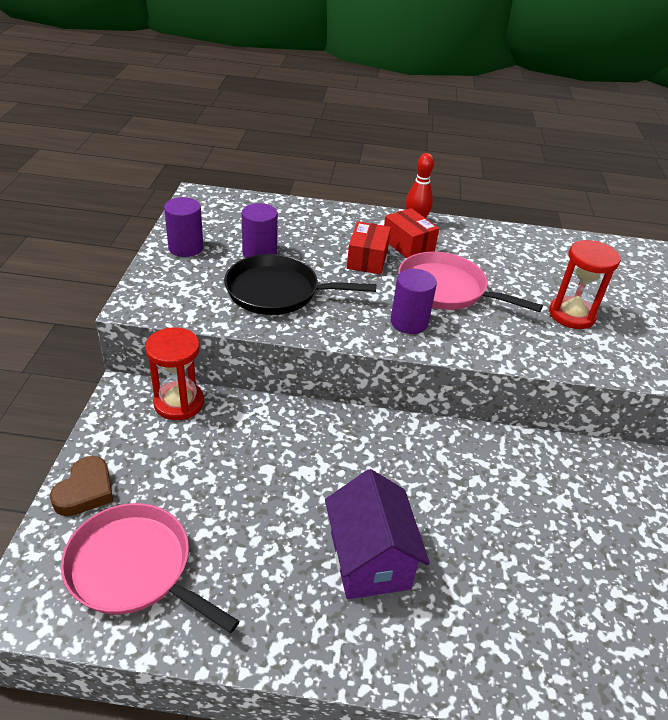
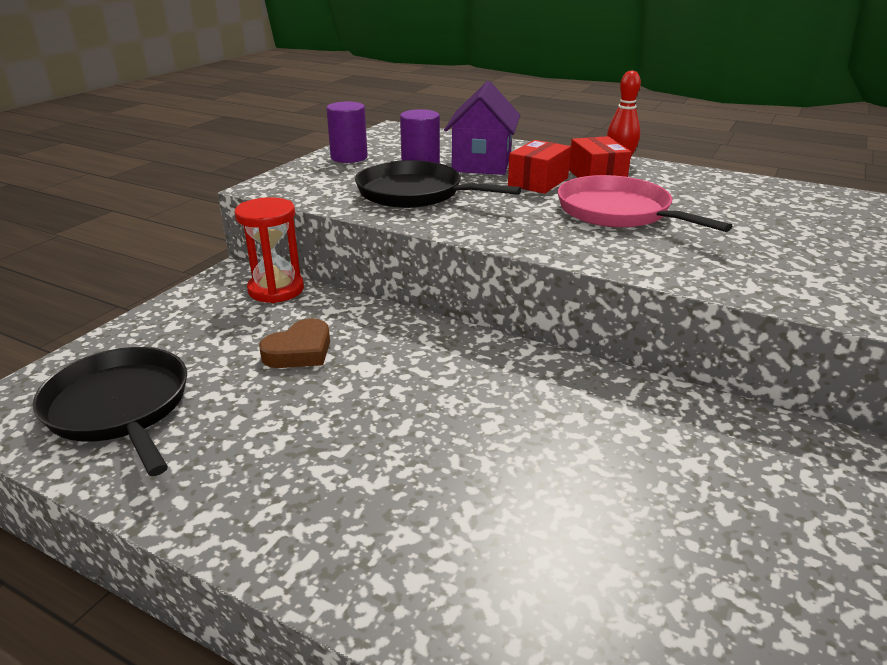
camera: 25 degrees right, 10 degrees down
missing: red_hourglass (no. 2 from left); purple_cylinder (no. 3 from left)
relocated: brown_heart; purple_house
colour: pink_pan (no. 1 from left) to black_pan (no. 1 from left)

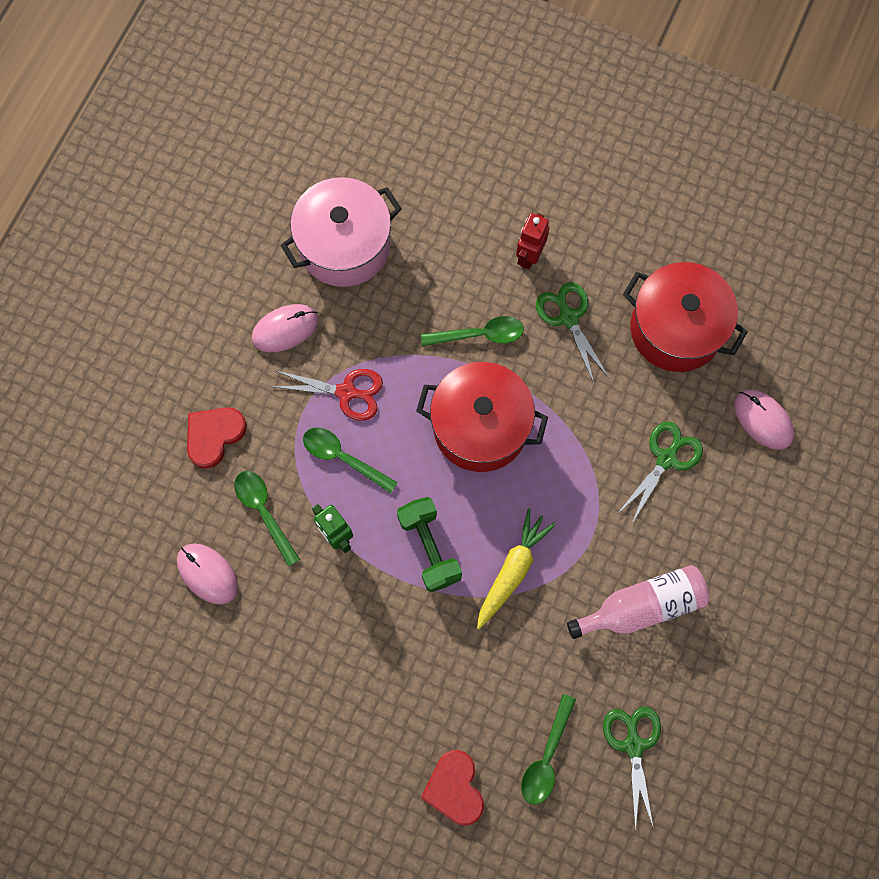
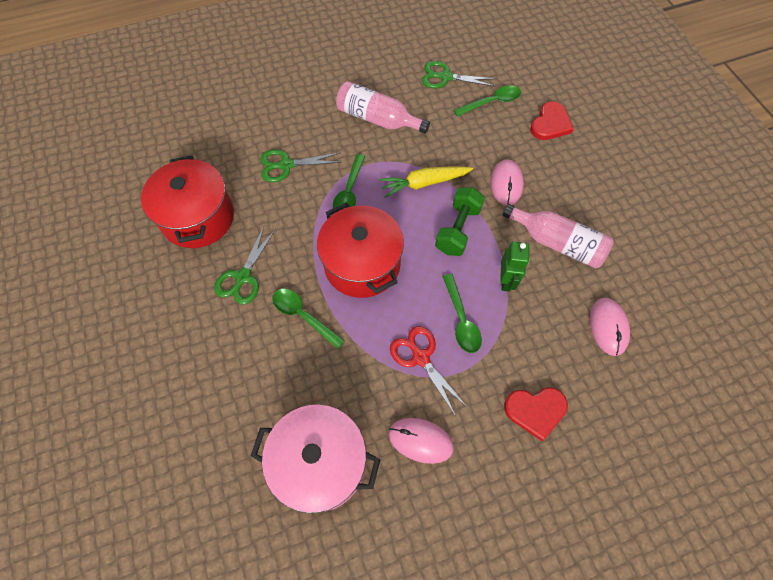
camera: 135 degrees left, 10 degrees down
missing: red_robot
appeared: pink_bottle (no. 2 from left)
relocated: pink_mouse (no. 3 from left in the first image) to pink_mouse (no. 2 from left); green_spoon (no. 1 from left in the first image) to green_spoon (no. 2 from left)
spun: green_scissors (no. 2 from left in the first image) 60 degrees clockwise

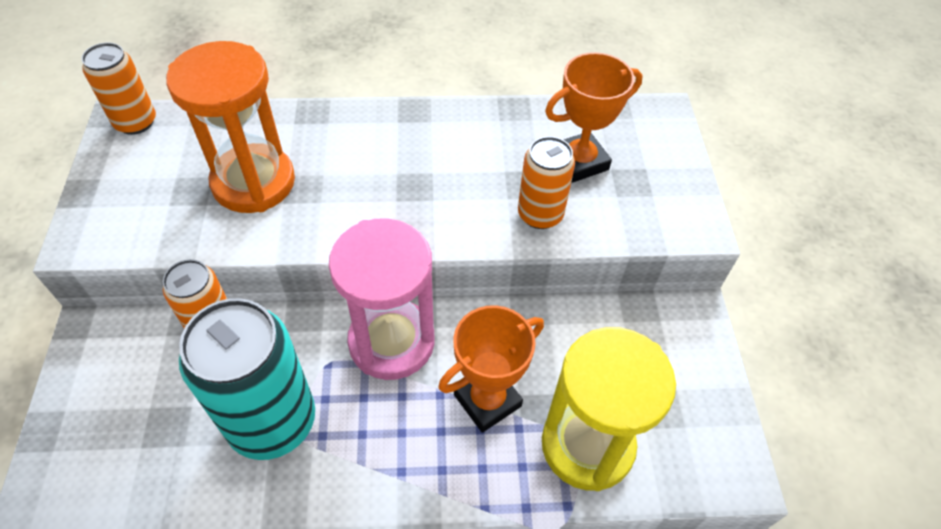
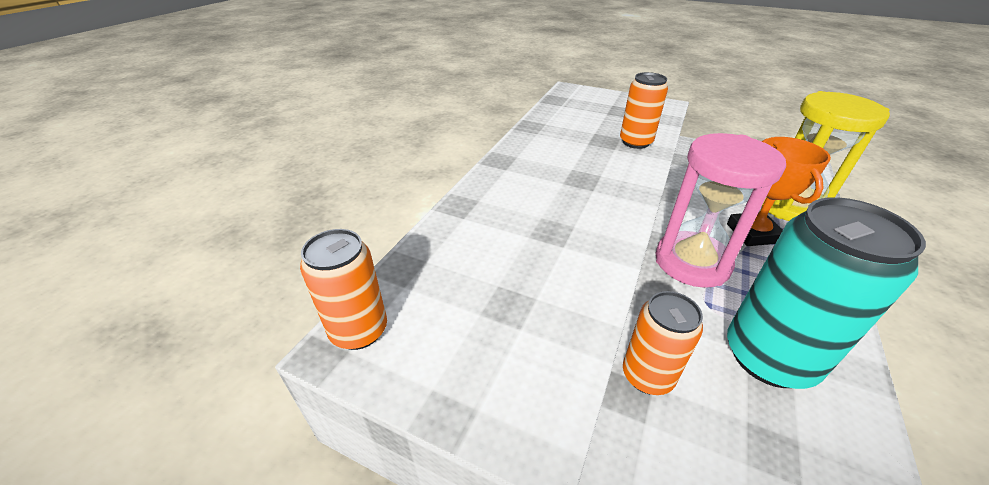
camera: 60 degrees left, 15 degrees down
missing: orange_hourglass; orange_trophy (no. 2 from left)

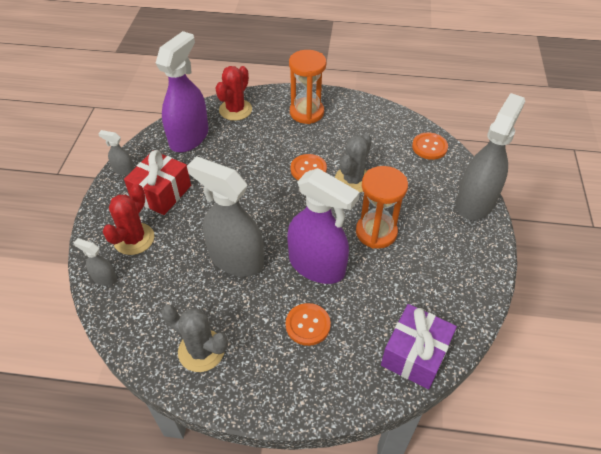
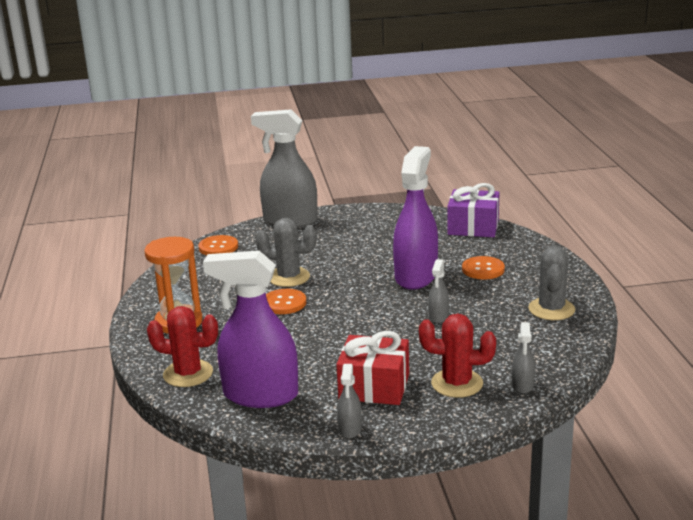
camera: 105 degrees left, 25 degrees down
missing: orange_hourglass (no. 2 from left)
size: grey_spray_bottle (no. 3 from left) x0.44

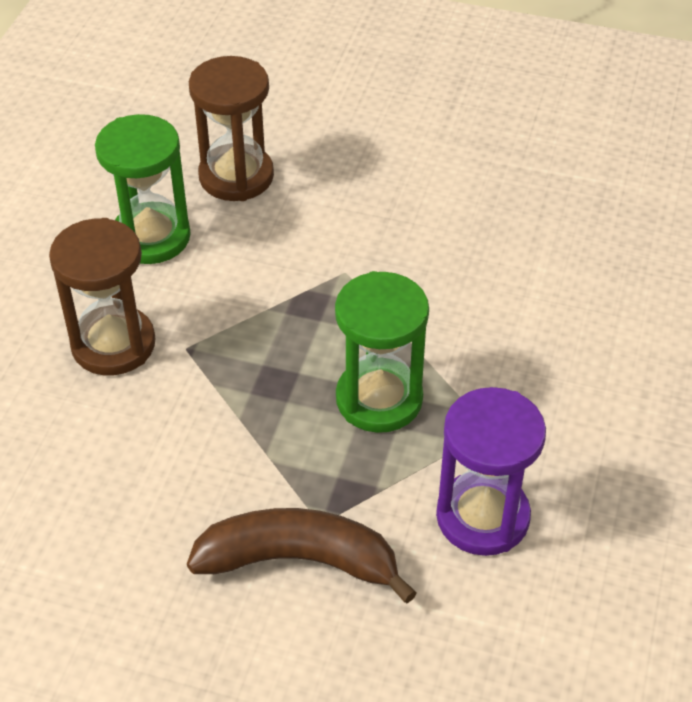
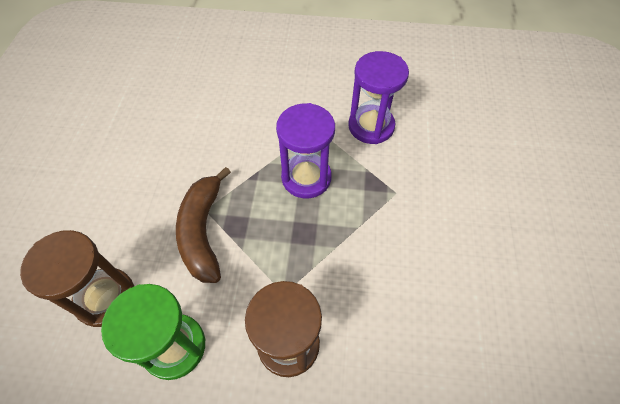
camera: 100 degrees left, 10 degrees up
relocated: brown_banana
colour: green_hourglass (no. 2 from left) to purple_hourglass (no. 1 from left)

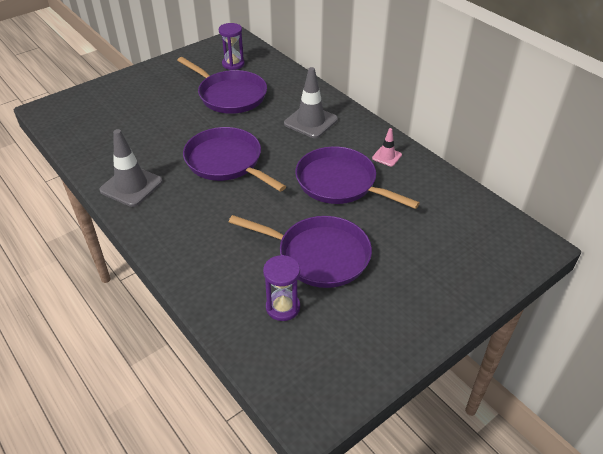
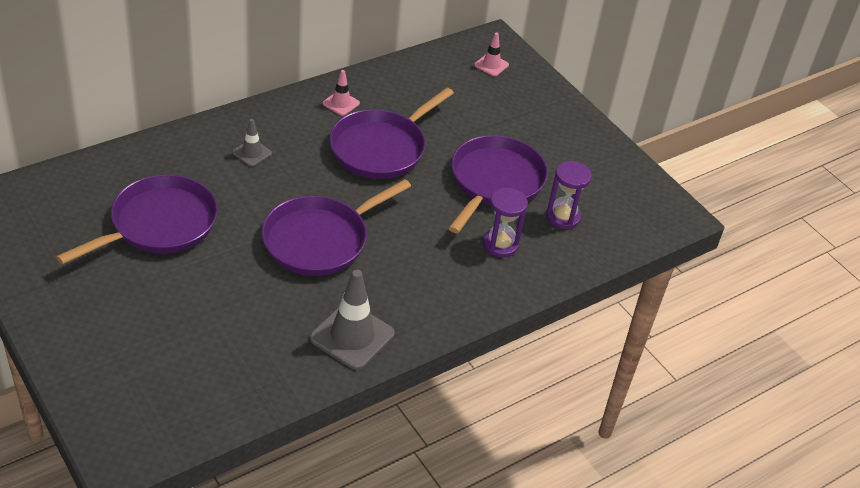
camera: 90 degrees left, 0 degrees up
appeared: pink_traffic_cone (no. 2 from left)
relocated: purple_hourglass (no. 1 from left)
size: grey_traffic_cone (no. 2 from left in the first image) x0.53

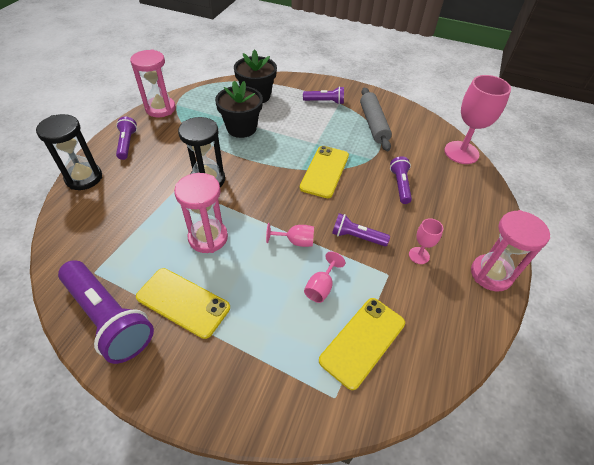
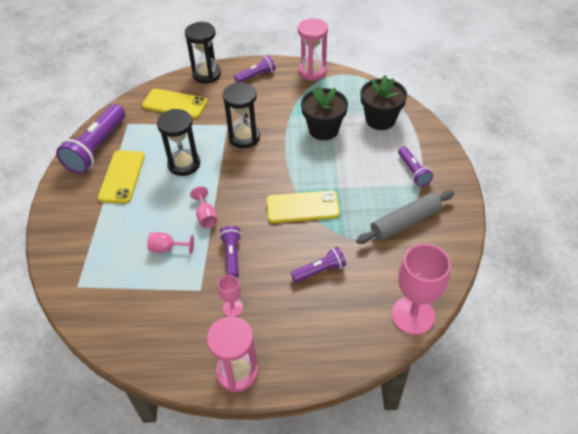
camera: 70 degrees right, 0 degrees up
relocated: yellow_phone (no. 3 from left in the first image) to yellow_phone (no. 2 from left)
colour: pink_hourglass (no. 2 from left) to black_hourglass (no. 1 from left)

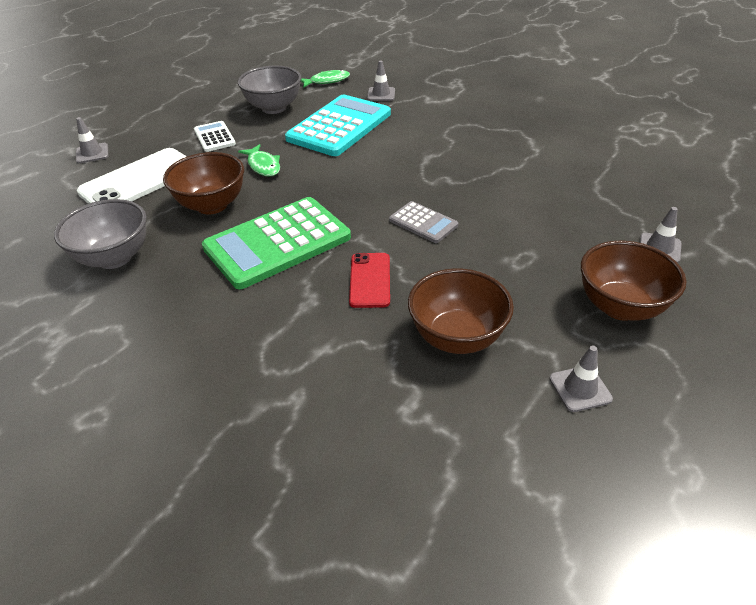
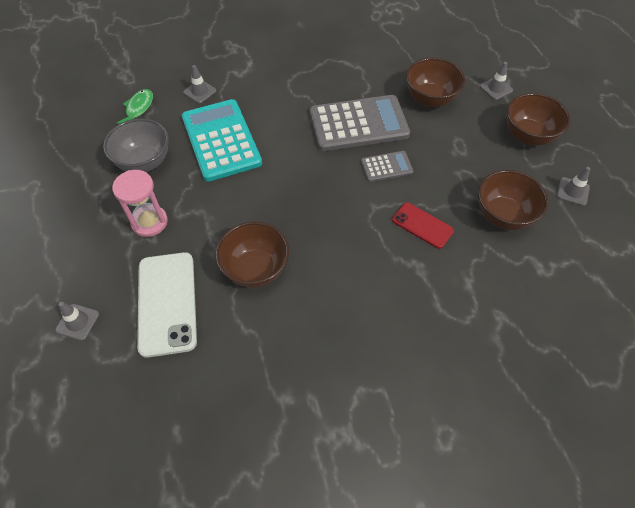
camera: 55 degrees left, 15 degrees up
missing: green_fish (no. 1 from left); green_calculator; grey_bowl (no. 1 from left)
appeared: brown_bowl (no. 2 from left); grey_calculator (no. 1 from left)
exchanged: white_calculator to pink_hourglass

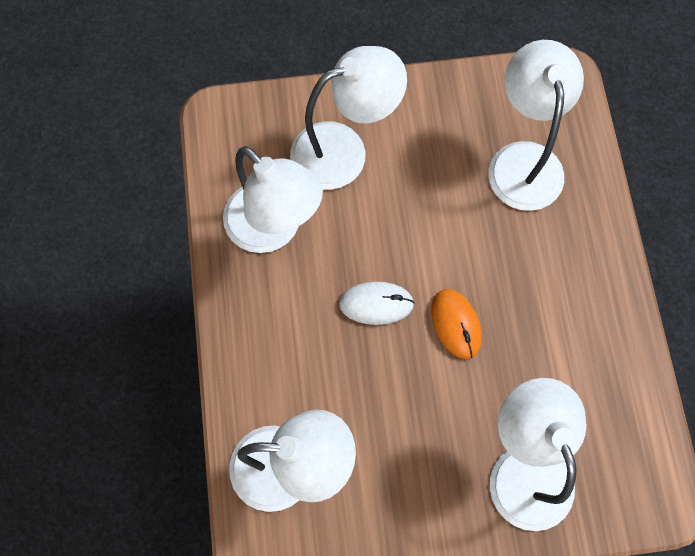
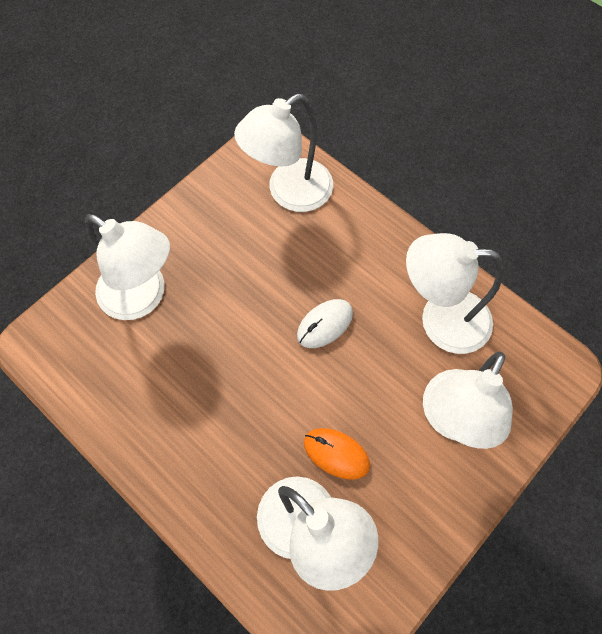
camera: 140 degrees right, 5 degrees down
relocated: orange_mouse

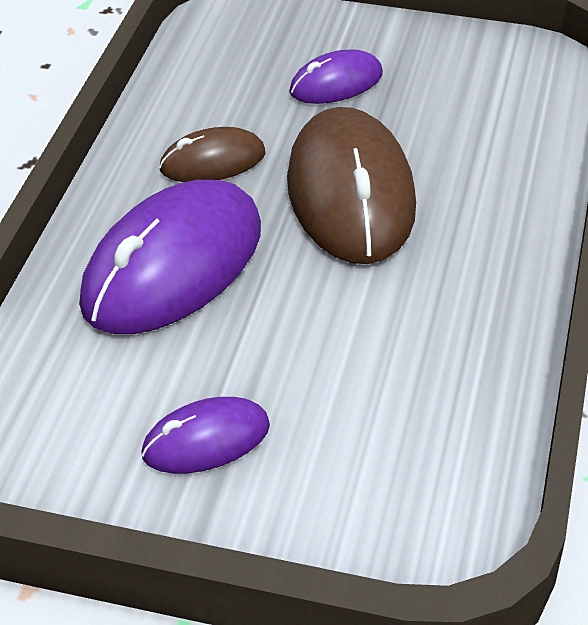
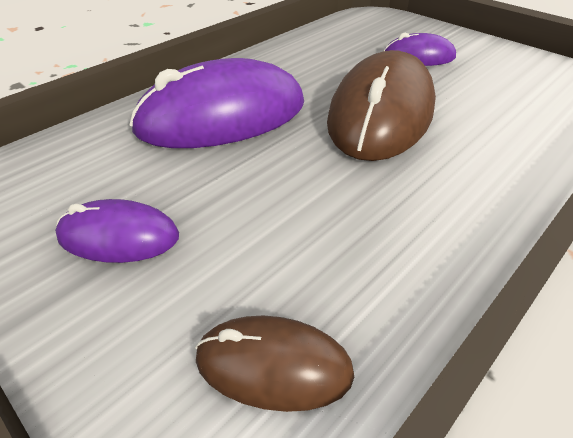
camera: 30 degrees right, 0 degrees up
relocated: brown_mouse (no. 1 from left)

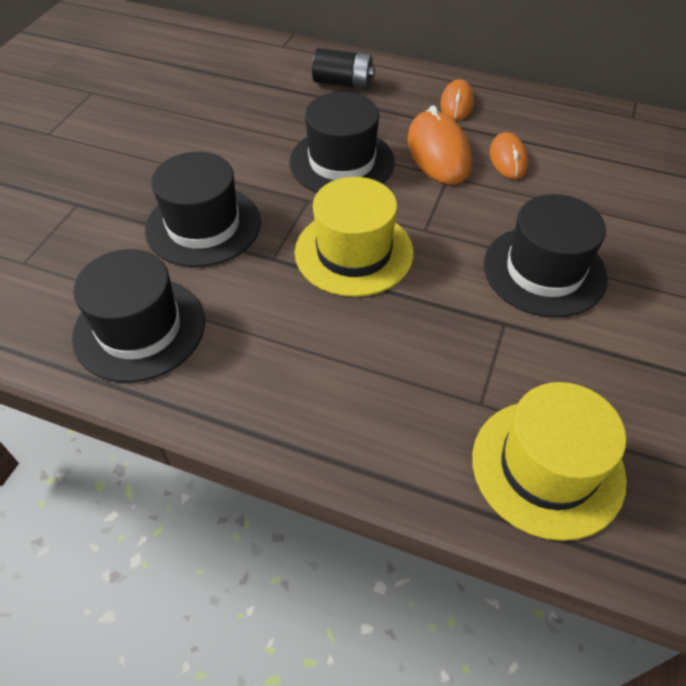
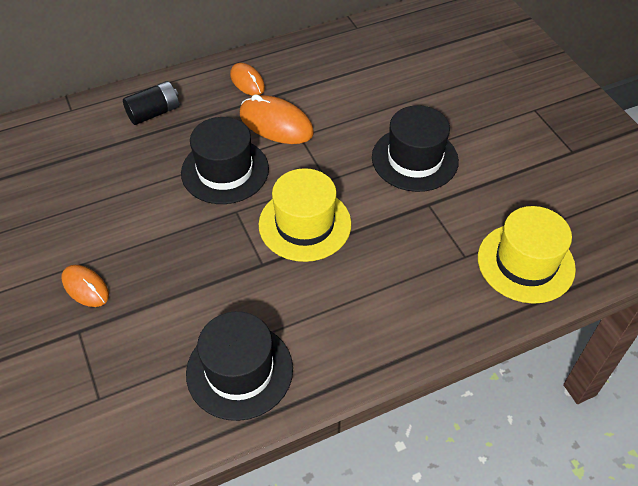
camera: 45 degrees left, 0 degrees up
missing: black_hat (no. 2 from left)
relocated: orange_mouse (no. 3 from left in the first image) to orange_mouse (no. 1 from left)

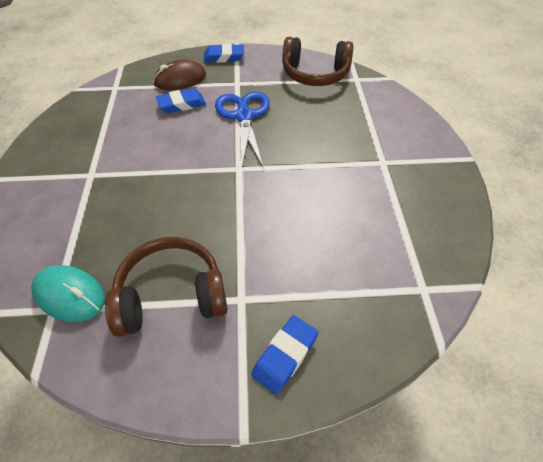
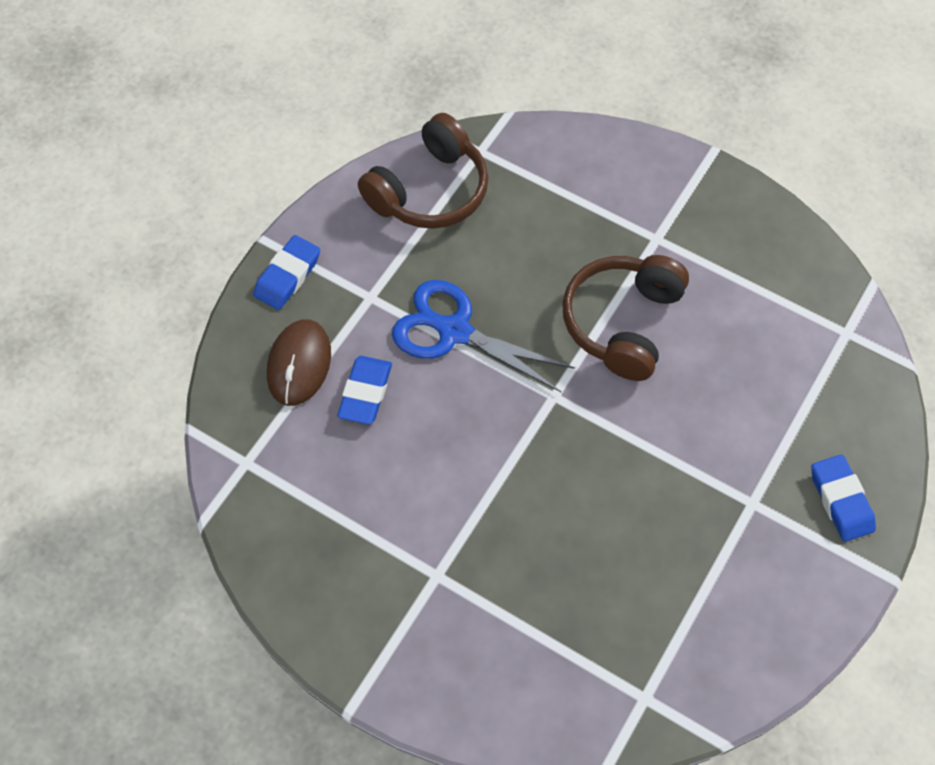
camera: 55 degrees left, 10 degrees up
missing: turquoise_mouse
relocated: brown_headphones (no. 1 from left in the first image) to brown_headphones (no. 2 from left)

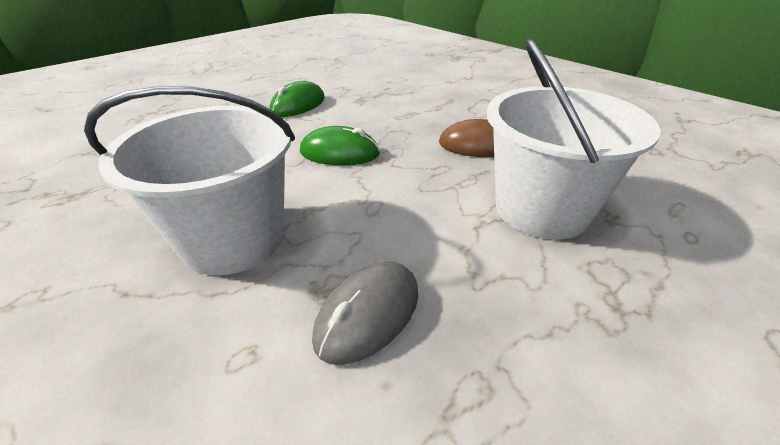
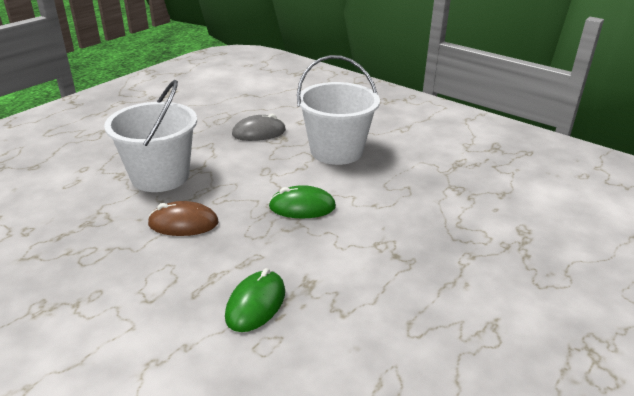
camera: 170 degrees right, 5 degrees down
relocated: green_mouse (no. 1 from left)
spun: grey_mouse 45 degrees clockwise

